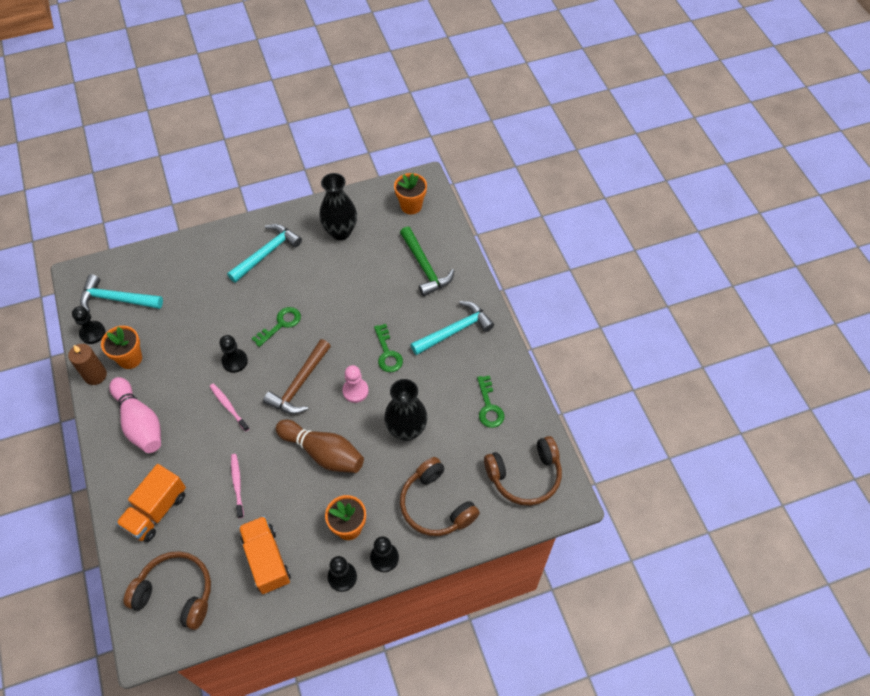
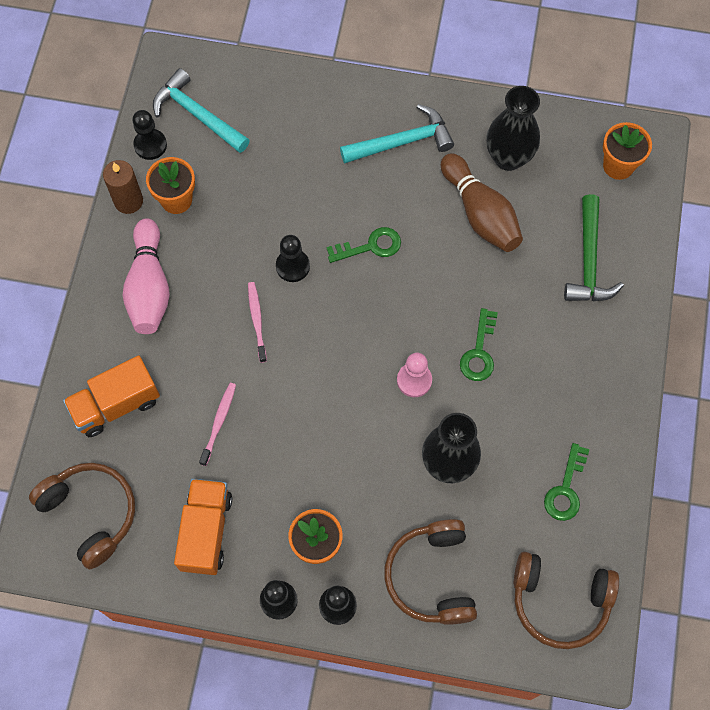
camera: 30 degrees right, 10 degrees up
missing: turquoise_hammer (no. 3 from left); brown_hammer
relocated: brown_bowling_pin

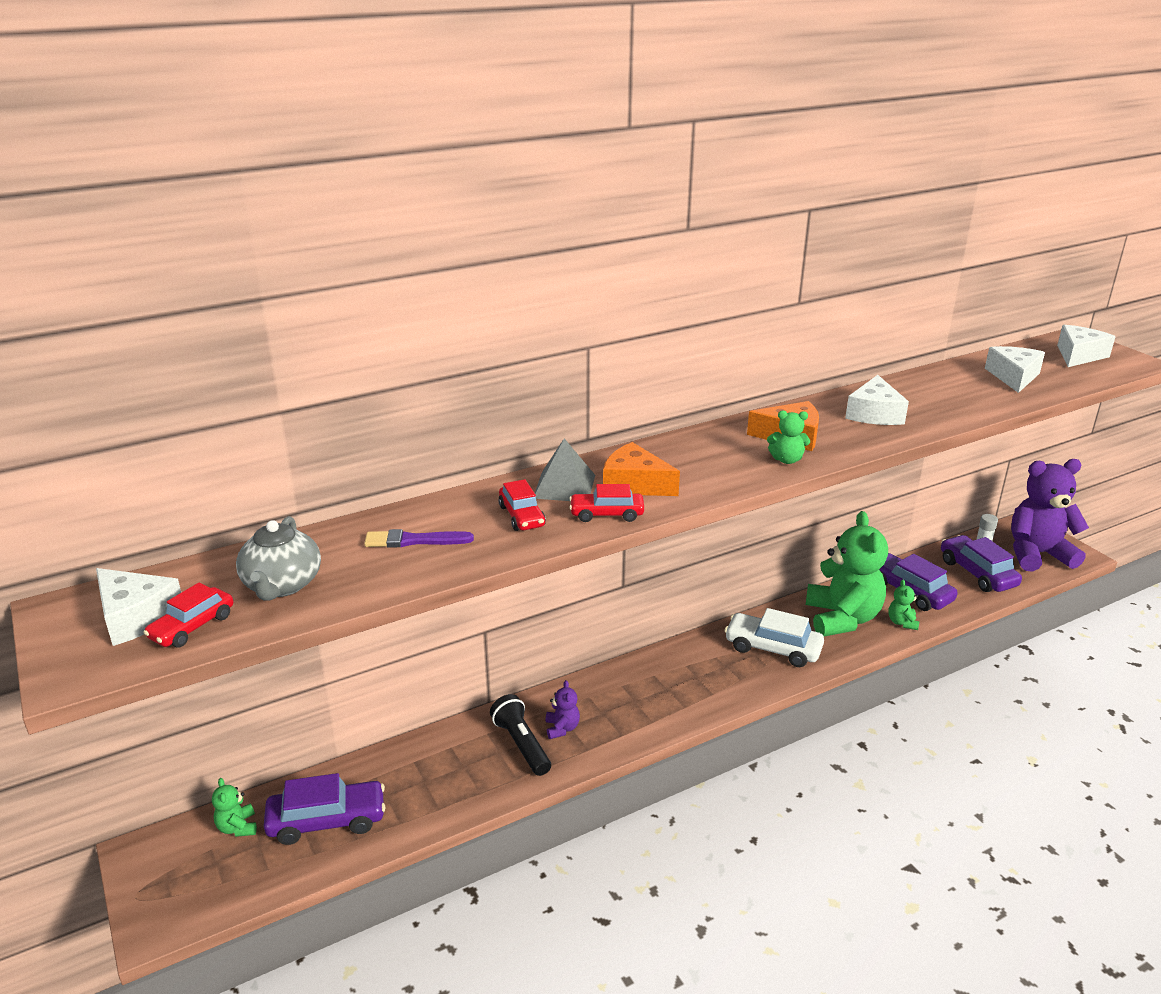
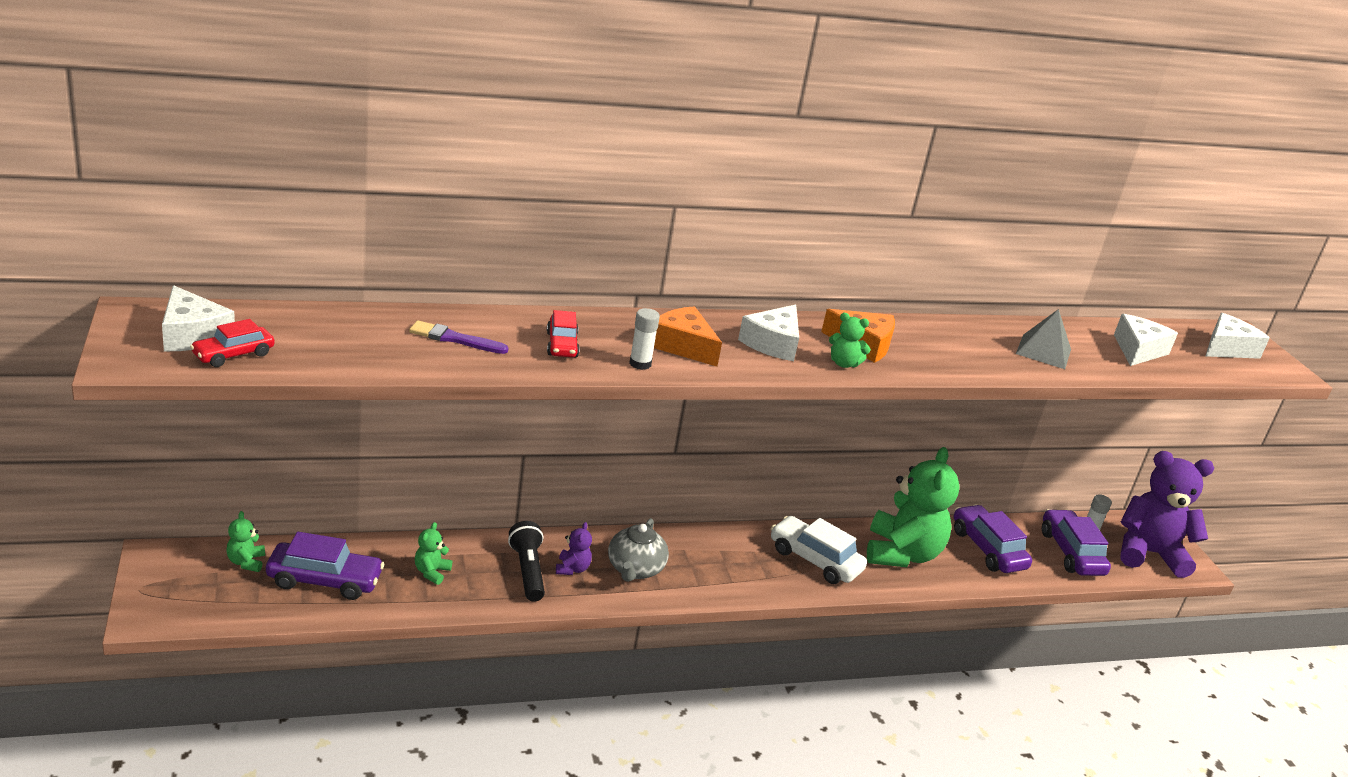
camera: 10 degrees right, 0 degrees up
relocated: white_cheese (no. 2 from left); grey_pyramid; grey_teapot; green_teddy_bear (no. 4 from left in the first image) to green_teddy_bear (no. 2 from left)
exchanged: red_car (no. 3 from left) to white_glue_stick (no. 1 from left)

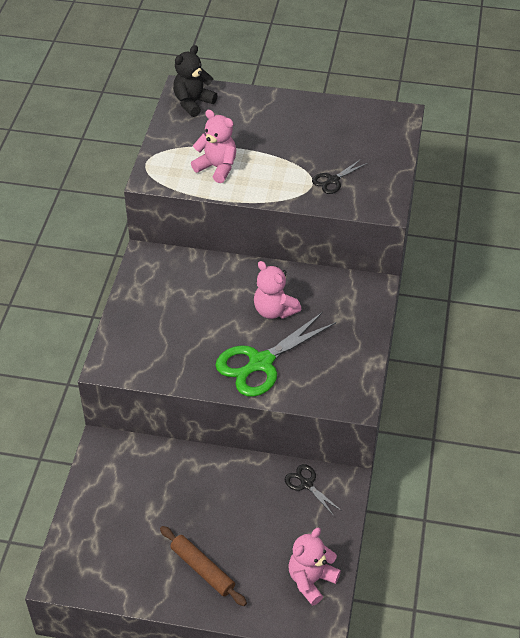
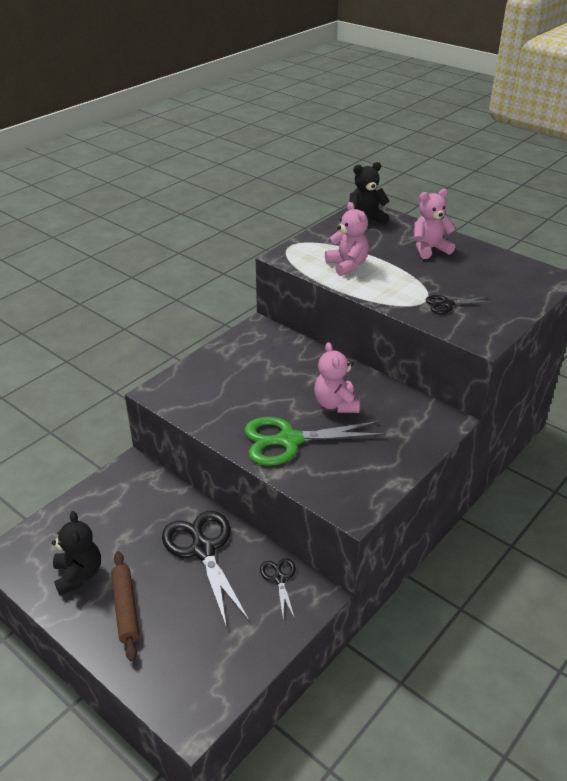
camera: 30 degrees right, 10 degrees down
appeared: black_teddy_bear (no. 1 from left); black_scissors (no. 1 from left)
relocated: pink_teddy_bear (no. 3 from left)

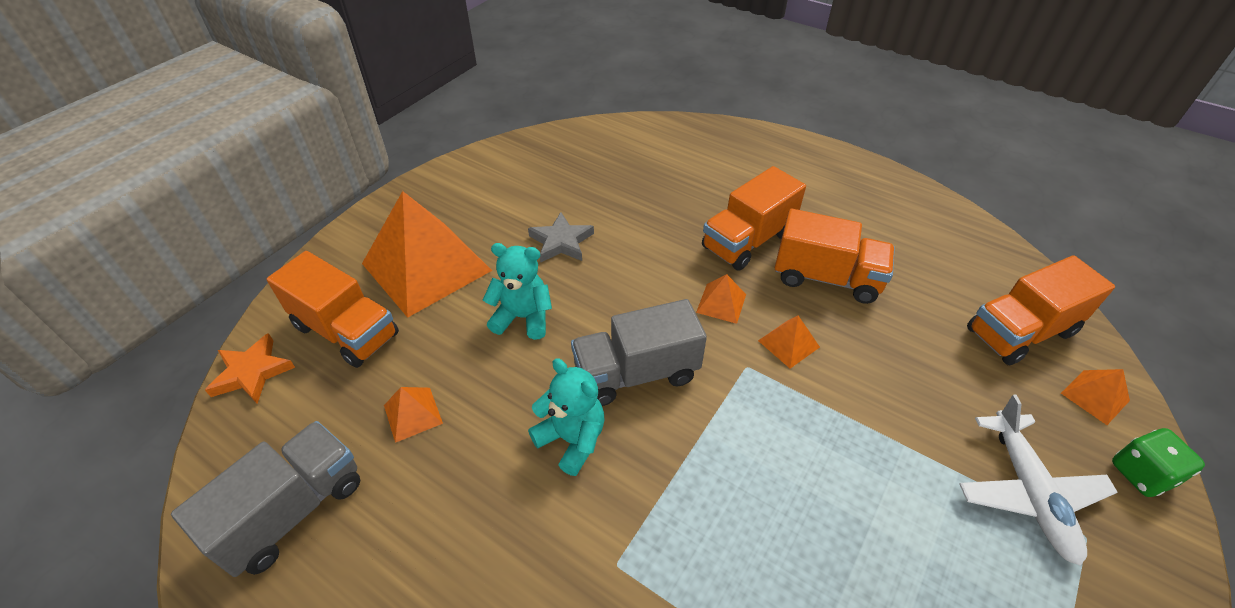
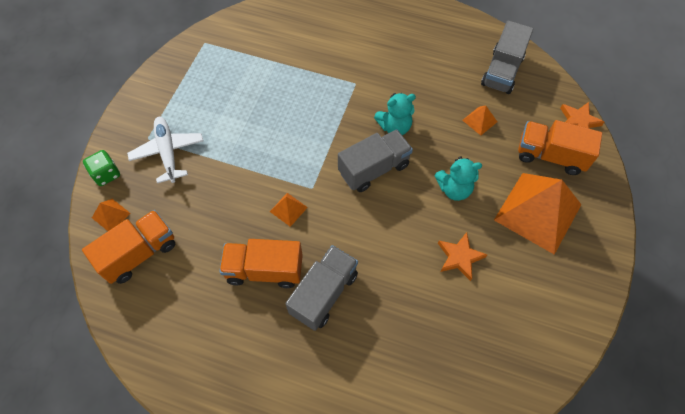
camera: 165 degrees right, 15 degrees up
missing: orange_pyramid (no. 3 from left)
colour: orange_truck (no. 2 from left) to grey_truck (no. 1 from left); grey_star to orange_star (no. 1 from left)
spun: turquoise_teddy_bear (no. 2 from left in the first image) 45 degrees counterclockwise

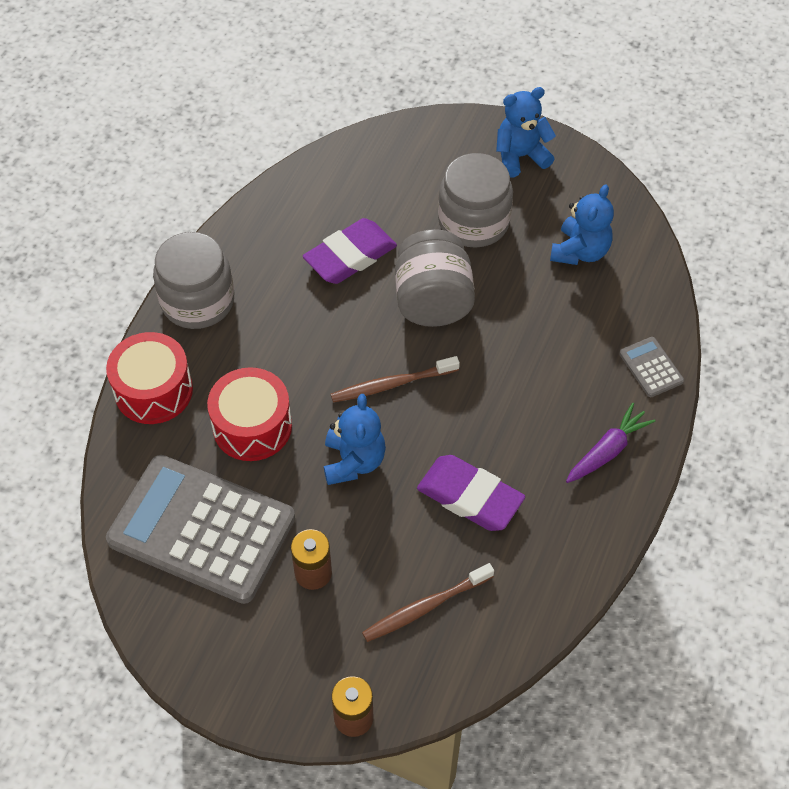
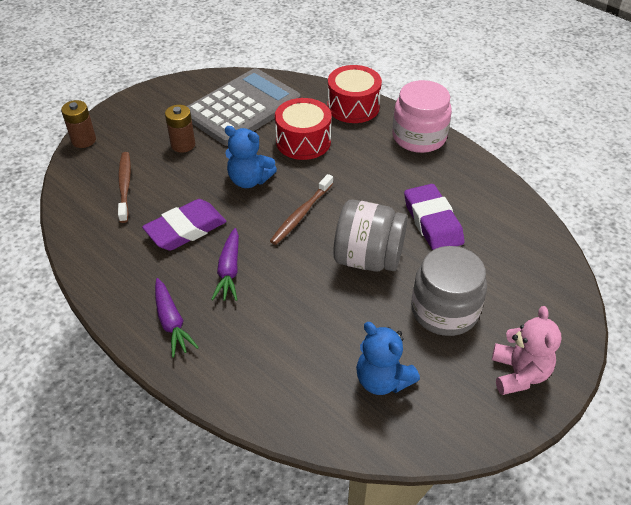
camera: 110 degrees right, 10 degrees down
missing: grey_calculator (no. 2 from left)
appeared: purple_carrot (no. 2 from left)
colour: blue_teddy_bear (no. 2 from left) to pink_teddy_bear; grey_jar (no. 1 from left) to pink_jar
spun: brown_toothbrush (no. 1 from left in the first image) 150 degrees counterclockwise

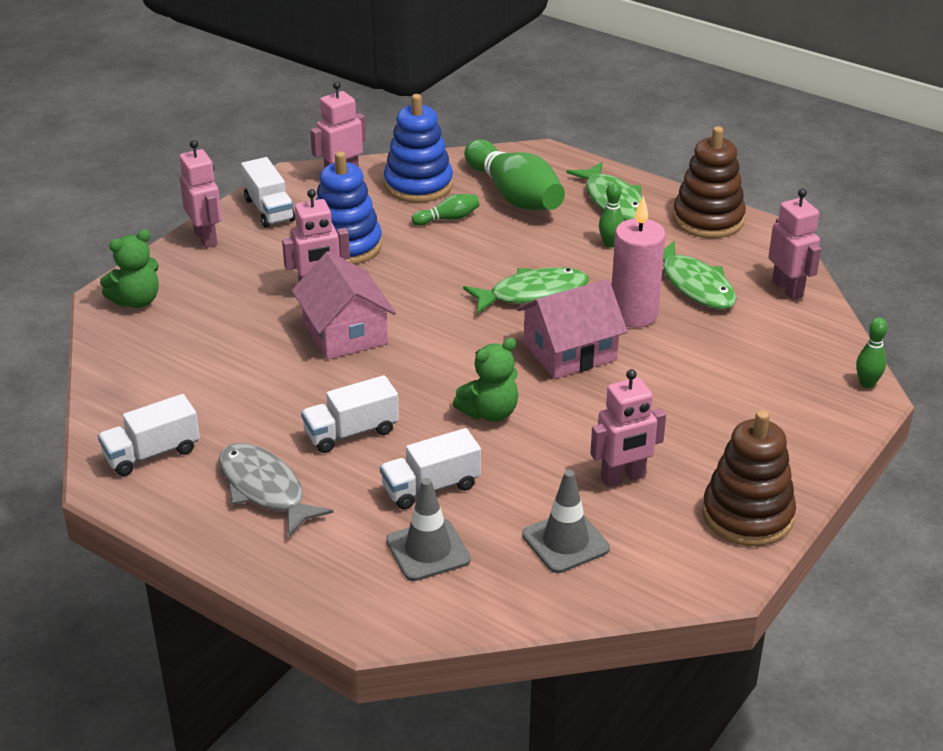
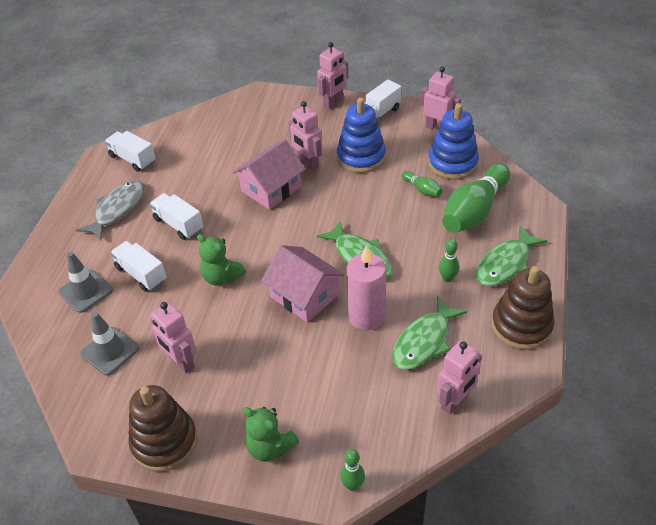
camera: 70 degrees right, 10 degrees up
relocated: green_teddy_bear (no. 1 from left in the first image) to green_teddy_bear (no. 2 from left)

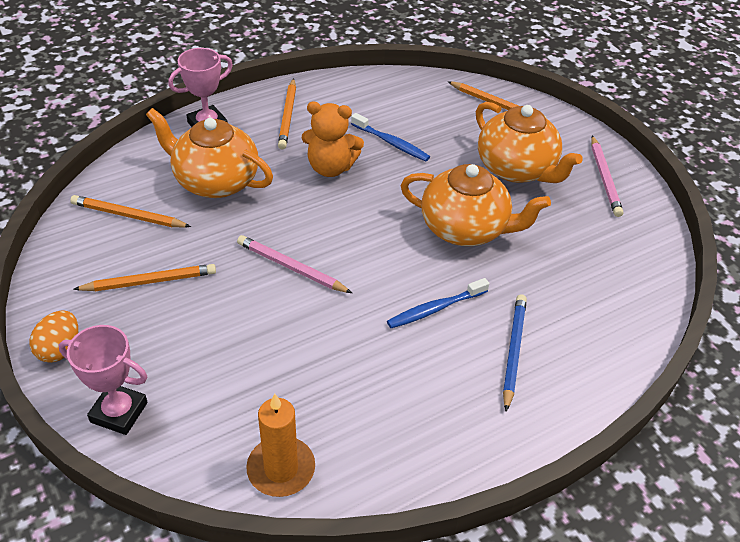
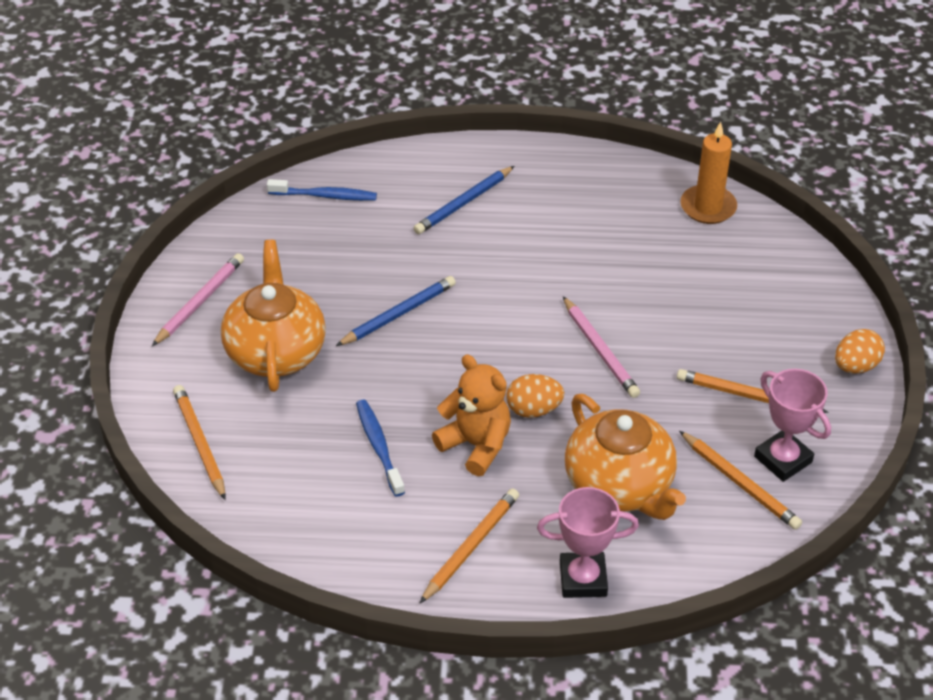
camera: 145 degrees left, 0 degrees up
appeared: orange_egg (no. 1 from left)
relocated: blue_toothbrush (no. 2 from left in the first image) to blue_toothbrush (no. 1 from left); pink_trophy (no. 1 from left in the first image) to pink_trophy (no. 2 from left)
exchanged: orange_teapot (no. 2 from left) to blue_pencil (no. 1 from left)

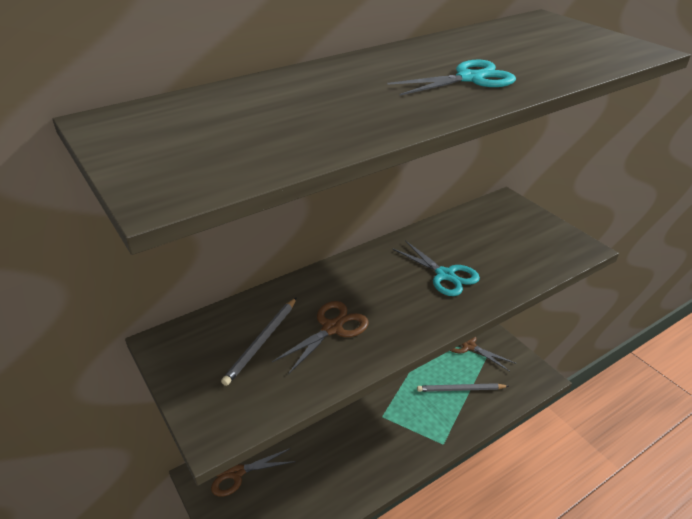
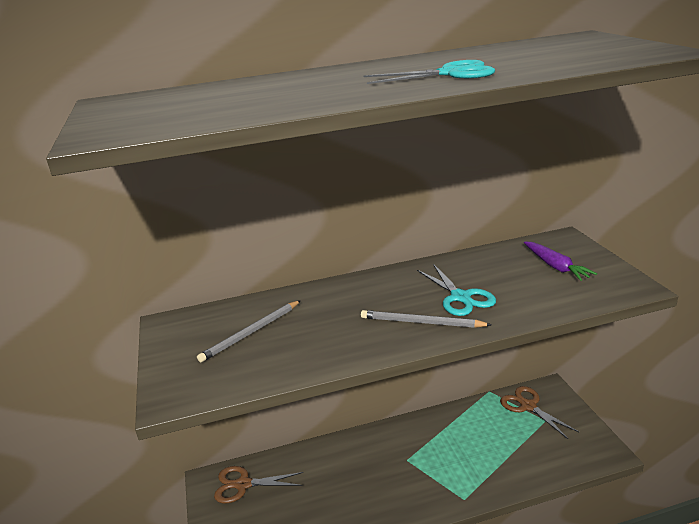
camera: 20 degrees right, 10 degrees down
missing: brown_scissors (no. 2 from left)
appeared: purple_carrot
relocated: grey_pencil (no. 2 from left)

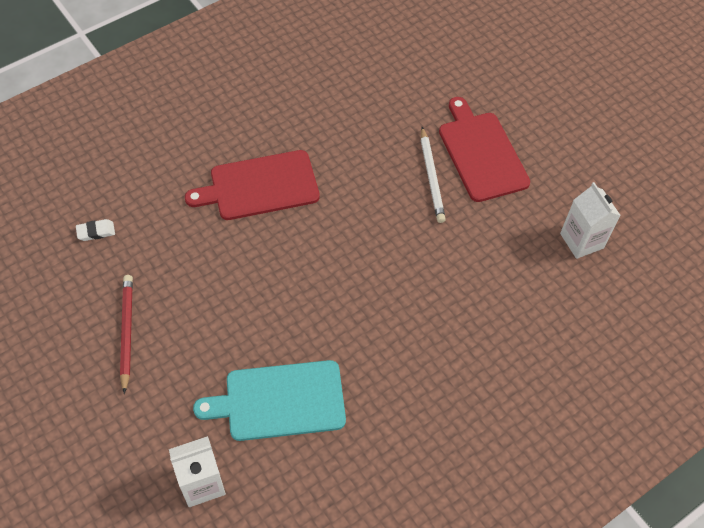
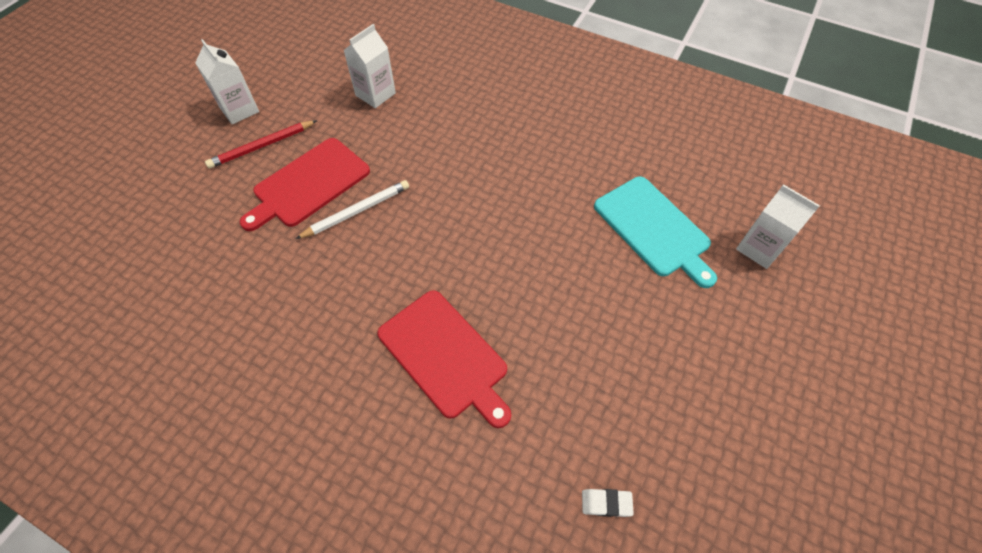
camera: 115 degrees left, 0 degrees up
appeared: white_carton (no. 1 from left)
relocated: red_pencil
spun: white_eraser 45 degrees counterclockwise

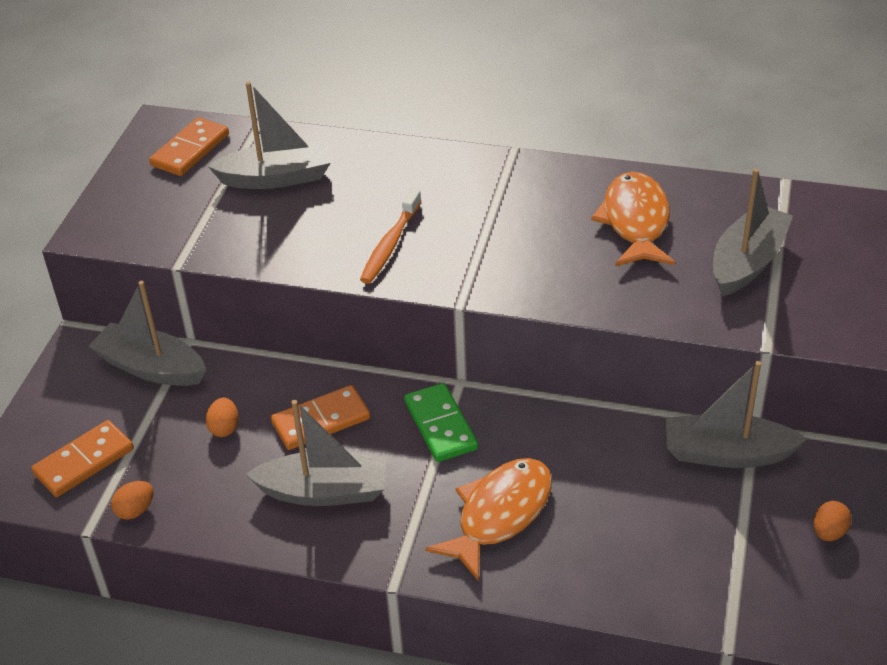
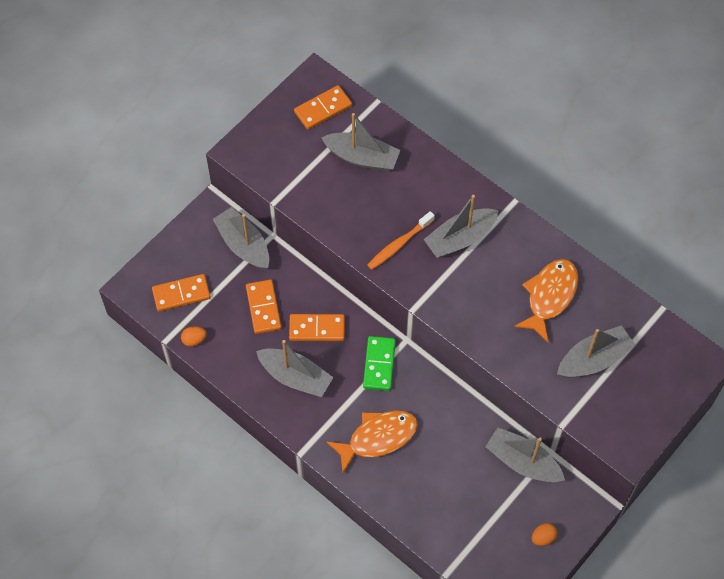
camera: 25 degrees right, 20 degrees up
appeared: grey_boat (no. 4 from left)
exchanged: orange_egg (no. 2 from left) to orange_domino (no. 2 from left)

